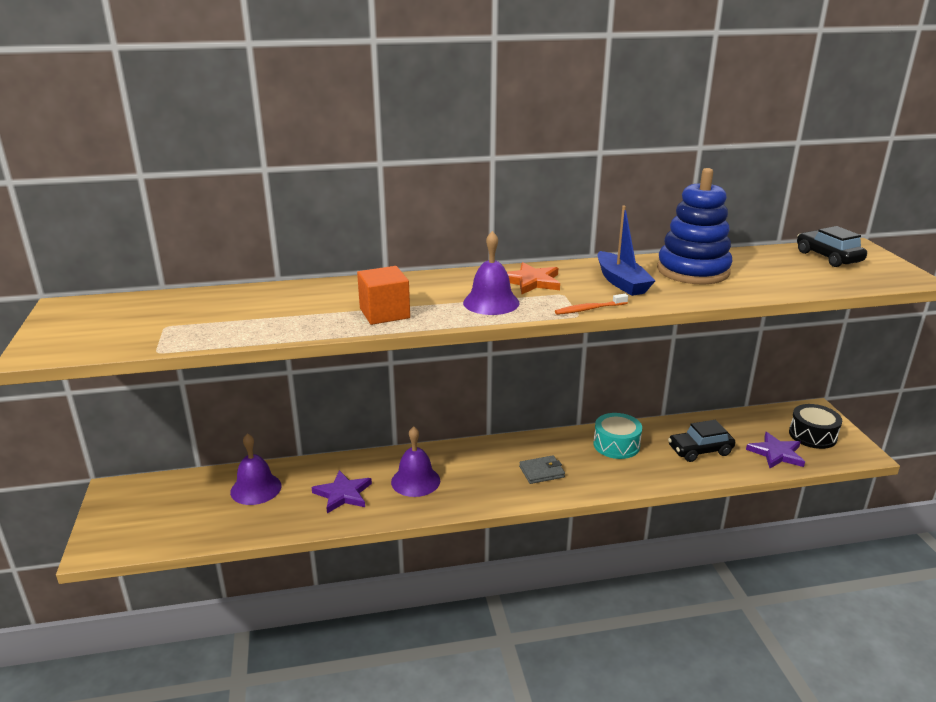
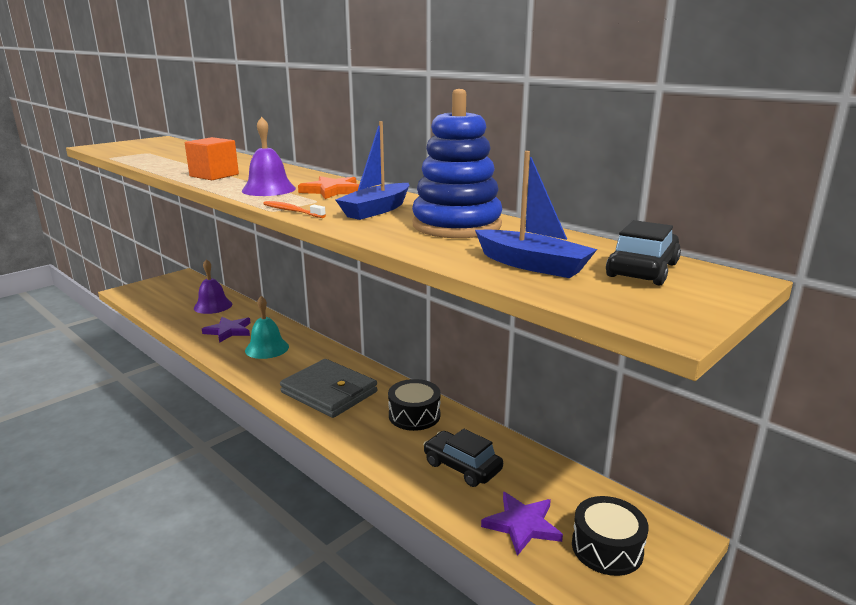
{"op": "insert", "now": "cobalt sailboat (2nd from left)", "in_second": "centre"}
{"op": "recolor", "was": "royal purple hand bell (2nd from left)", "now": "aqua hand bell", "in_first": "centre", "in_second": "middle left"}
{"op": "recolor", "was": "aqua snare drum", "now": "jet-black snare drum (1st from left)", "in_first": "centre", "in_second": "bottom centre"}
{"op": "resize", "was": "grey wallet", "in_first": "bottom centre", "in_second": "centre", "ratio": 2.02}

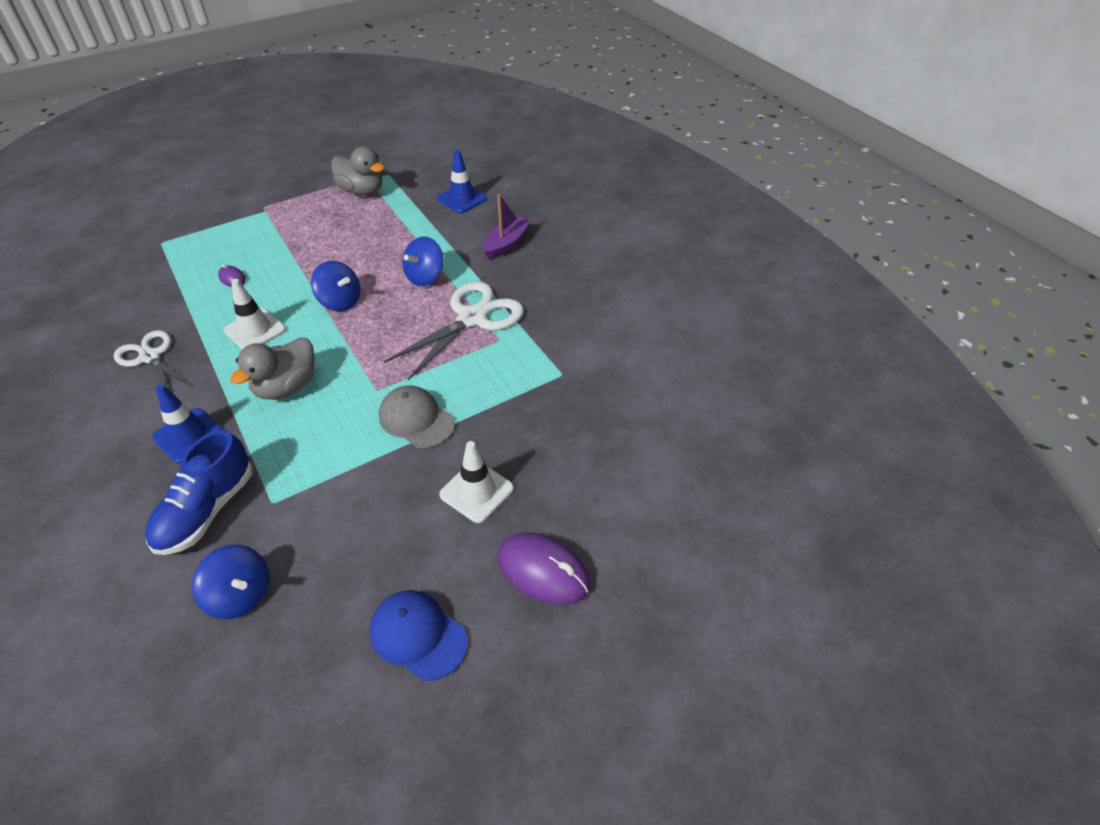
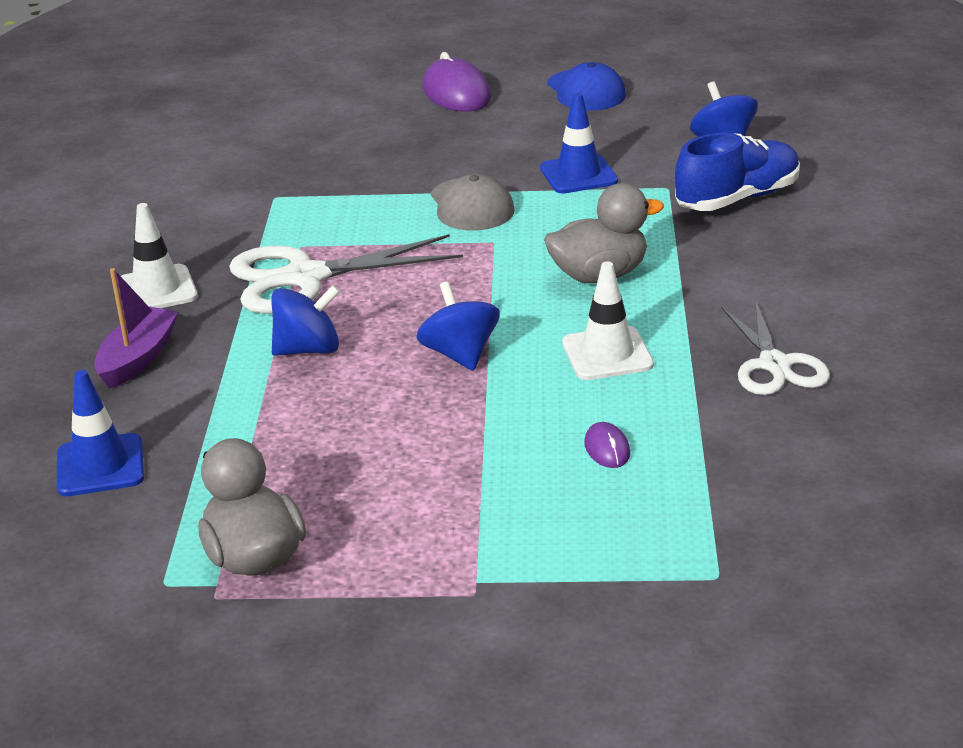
{"op": "move", "was": "cobalt road cone (1st from left in the first image)", "now": "cobalt road cone (2nd from left)", "in_first": "middle left", "in_second": "top centre"}
{"op": "move", "was": "snow-white road cone (2nd from left in the first image)", "now": "snow-white road cone (1st from left)", "in_first": "centre", "in_second": "middle left"}
{"op": "rotate", "was": "royal purple sailboat", "in_first": "top centre", "in_second": "middle left", "clockwise": 135}

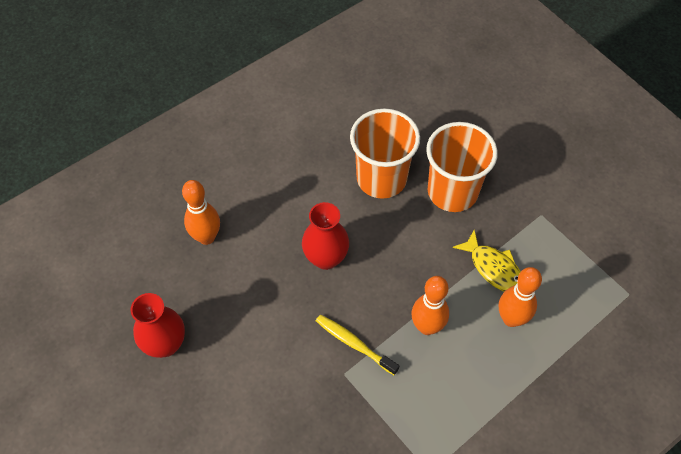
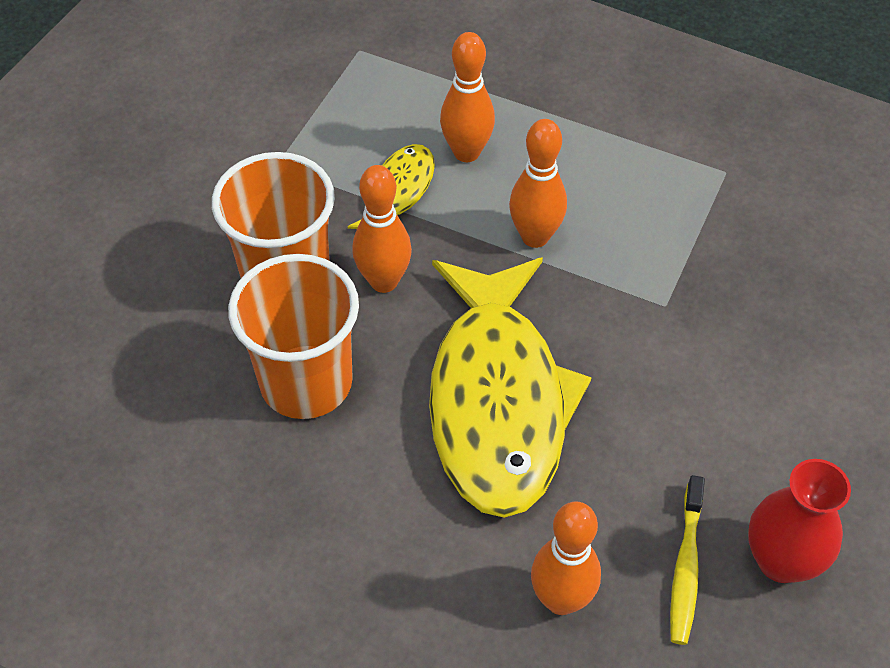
{"op": "insert", "now": "bright orange bowling pin (1st from left)", "in_second": "centre"}
{"op": "move", "was": "bright yellow tooth brush", "in_first": "bottom centre", "in_second": "bottom right"}
{"op": "replace", "was": "crimson vase (2nd from left)", "now": "bright yellow fish (2nd from left)", "in_first": "centre", "in_second": "centre"}

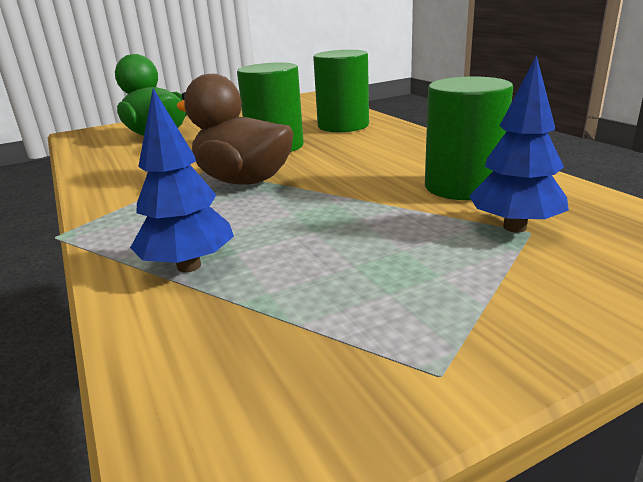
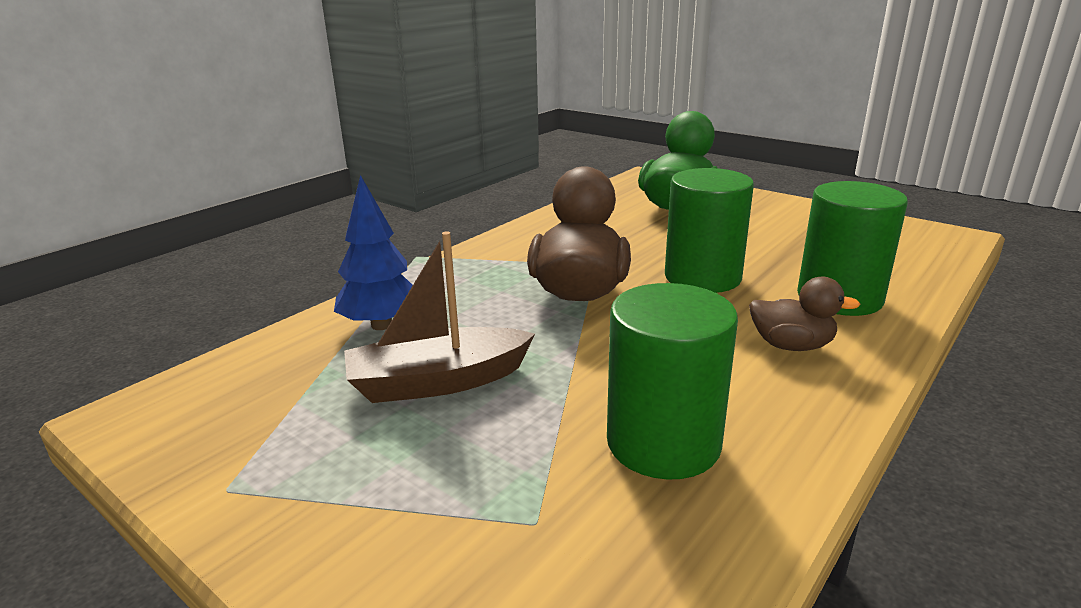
{"op": "delete", "was": "cobalt tree (2nd from left)", "in_first": "top right"}
{"op": "insert", "now": "dark brown sailboat", "in_second": "centre"}
{"op": "insert", "now": "dark brown rubber duck (2nd from left)", "in_second": "middle right"}

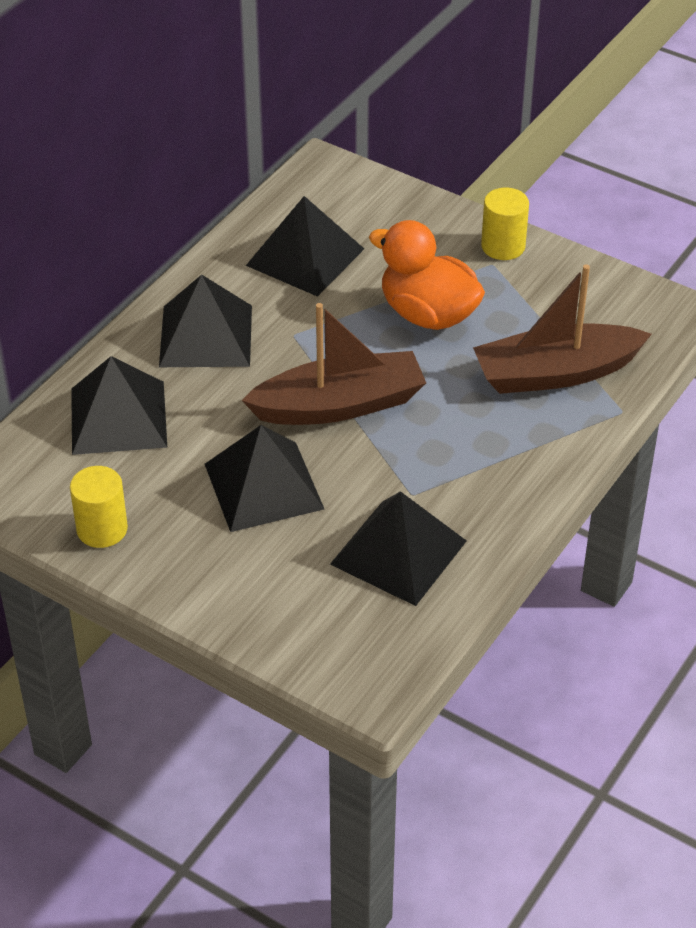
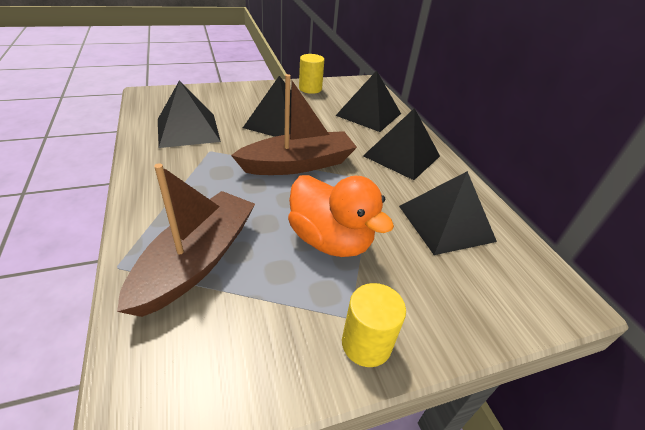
{"op": "rotate", "was": "dark brown sailboat (1st from left in the first image)", "in_first": "centre", "in_second": "top centre", "clockwise": -135}
{"op": "rotate", "was": "bright orange rubber duck", "in_first": "top centre", "in_second": "centre", "clockwise": 60}

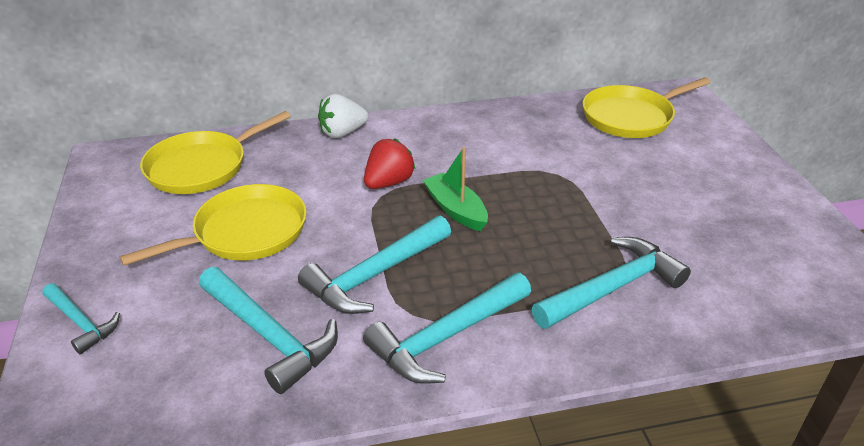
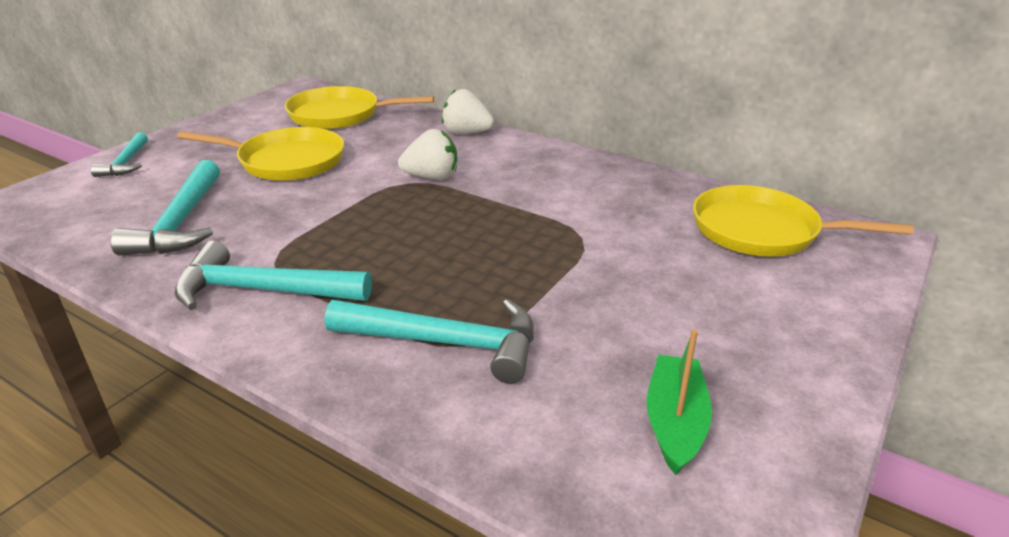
{"op": "delete", "was": "aqua claw hammer (3rd from left)", "in_first": "centre"}
{"op": "move", "was": "emerald sailboat", "in_first": "centre", "in_second": "bottom right"}
{"op": "recolor", "was": "crimson strawberry", "now": "snow-white strawberry (1st from left)", "in_first": "centre", "in_second": "top centre"}

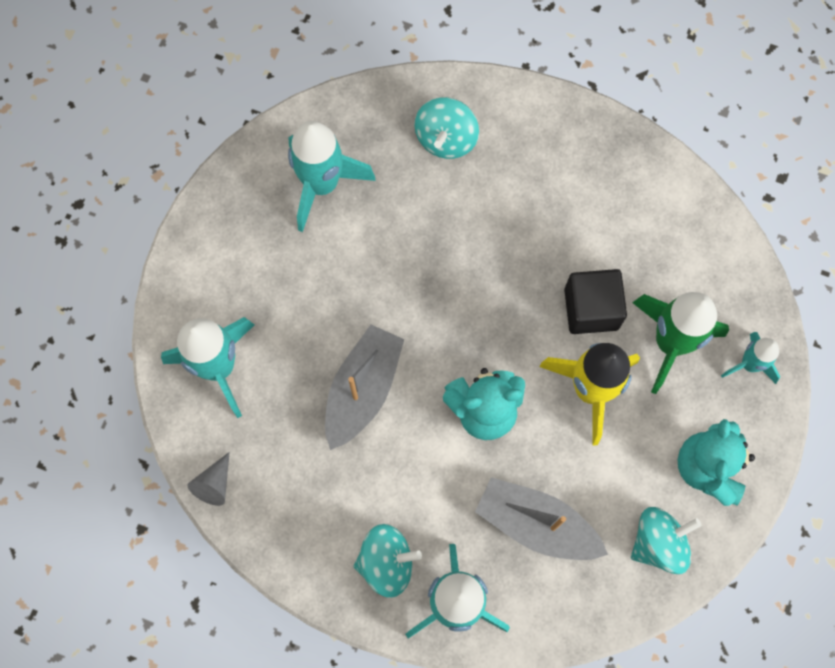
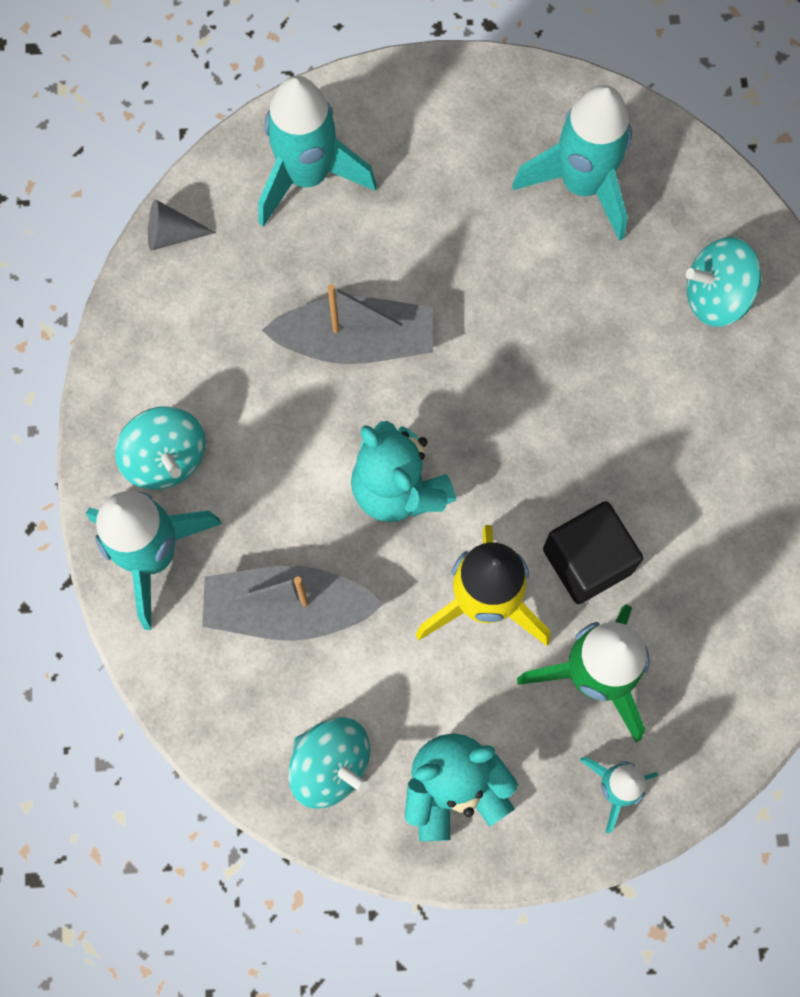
{"op": "rotate", "was": "grey sailboat (2nd from left in the first image)", "in_first": "bottom centre", "in_second": "centre", "clockwise": -90}

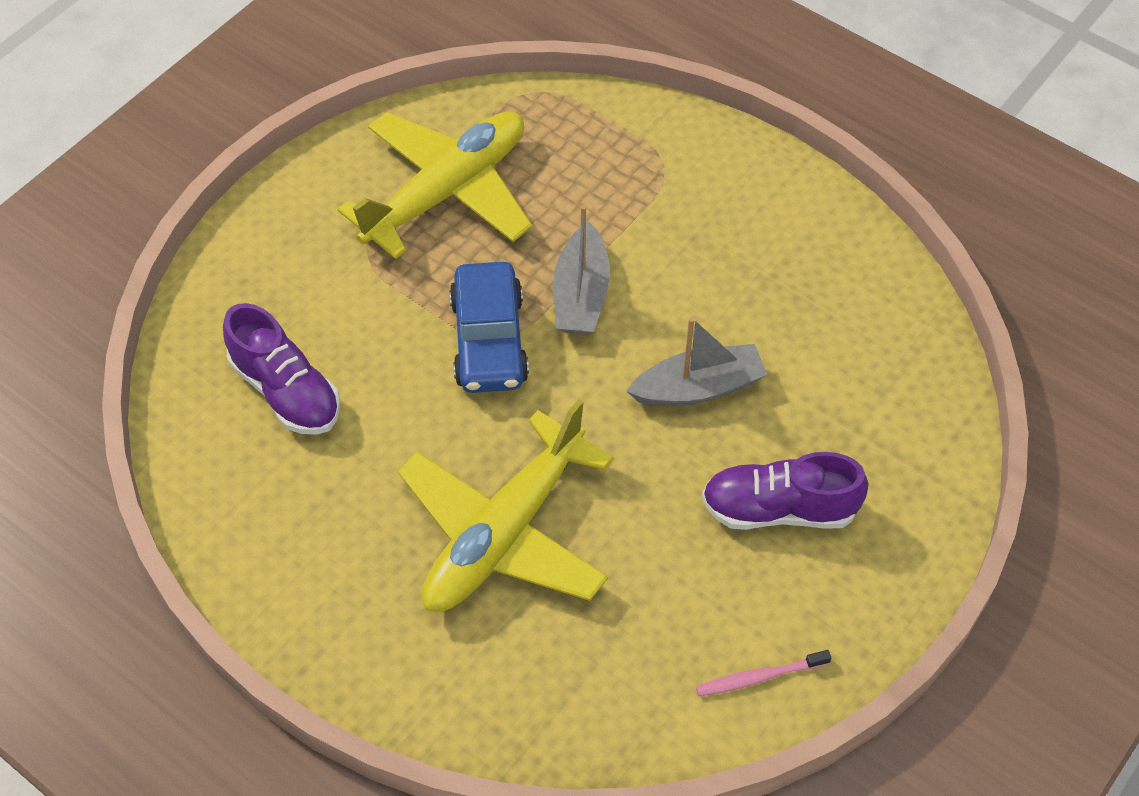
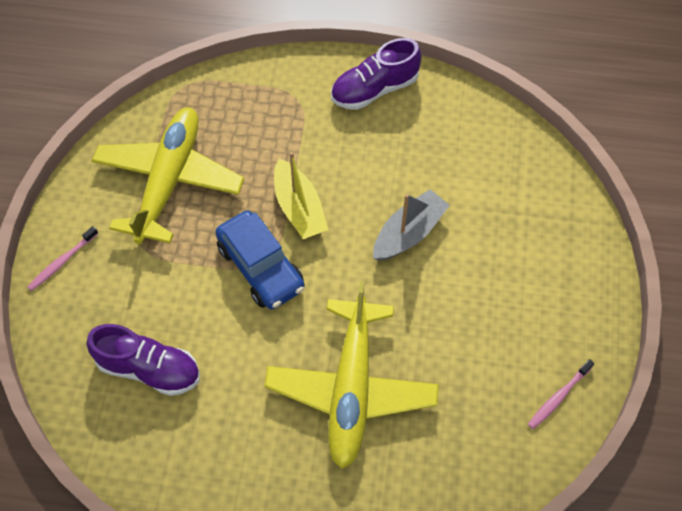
{"op": "insert", "now": "rose-pink tooth brush (1st from left)", "in_second": "middle left"}
{"op": "move", "was": "royal purple lace-up shoe (2nd from left)", "in_first": "middle right", "in_second": "top centre"}
{"op": "recolor", "was": "grey sailboat (1st from left)", "now": "bright yellow sailboat", "in_first": "centre", "in_second": "centre"}

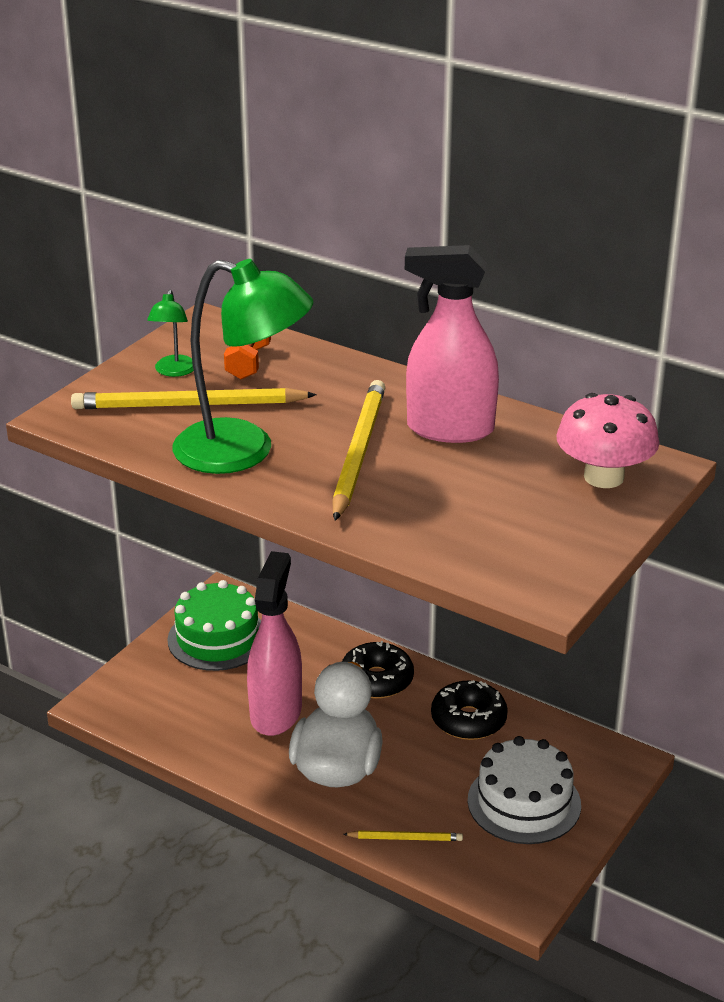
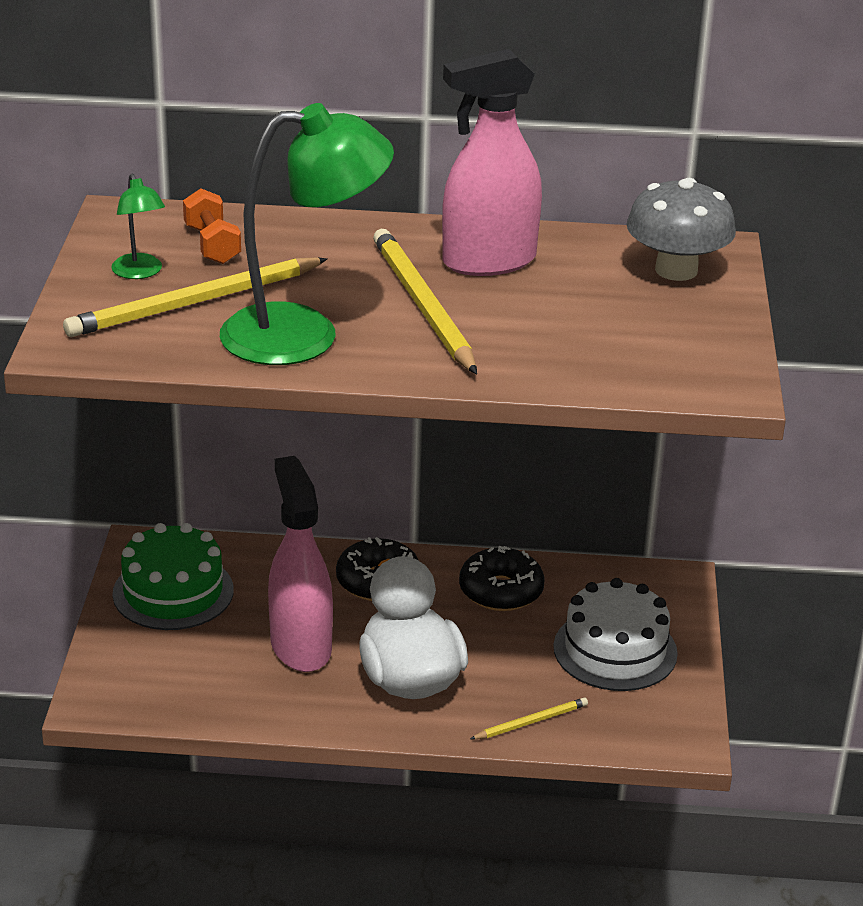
{"op": "recolor", "was": "rose-pink mushroom", "now": "grey mushroom", "in_first": "middle right", "in_second": "top right"}

